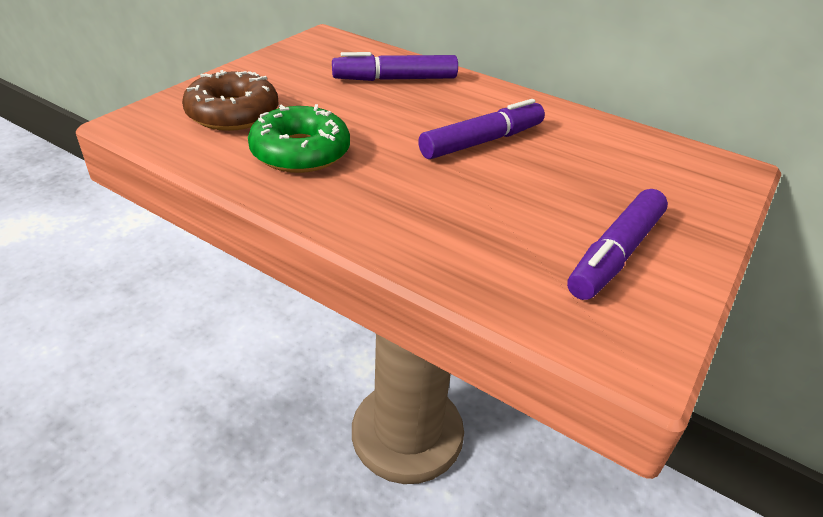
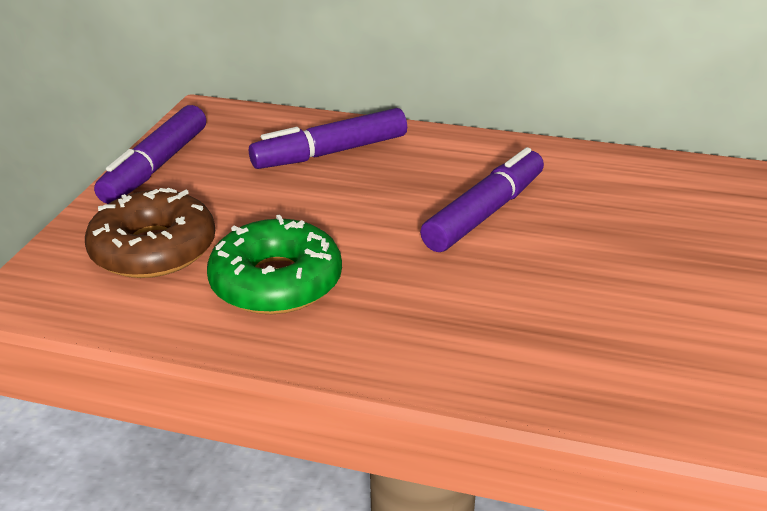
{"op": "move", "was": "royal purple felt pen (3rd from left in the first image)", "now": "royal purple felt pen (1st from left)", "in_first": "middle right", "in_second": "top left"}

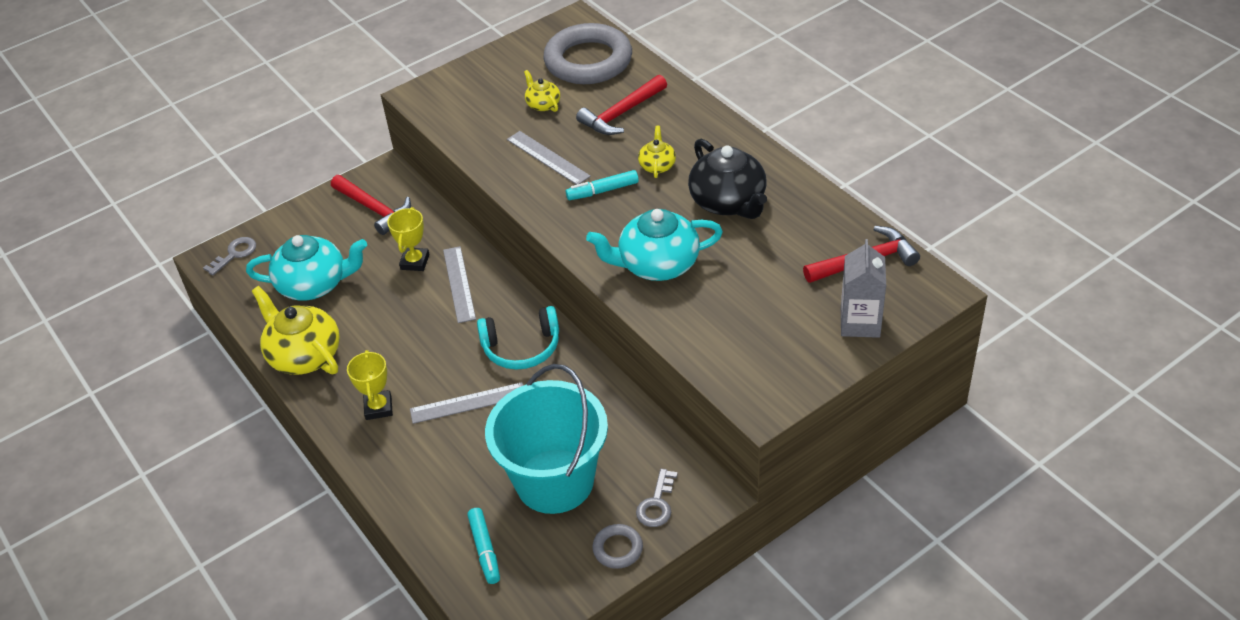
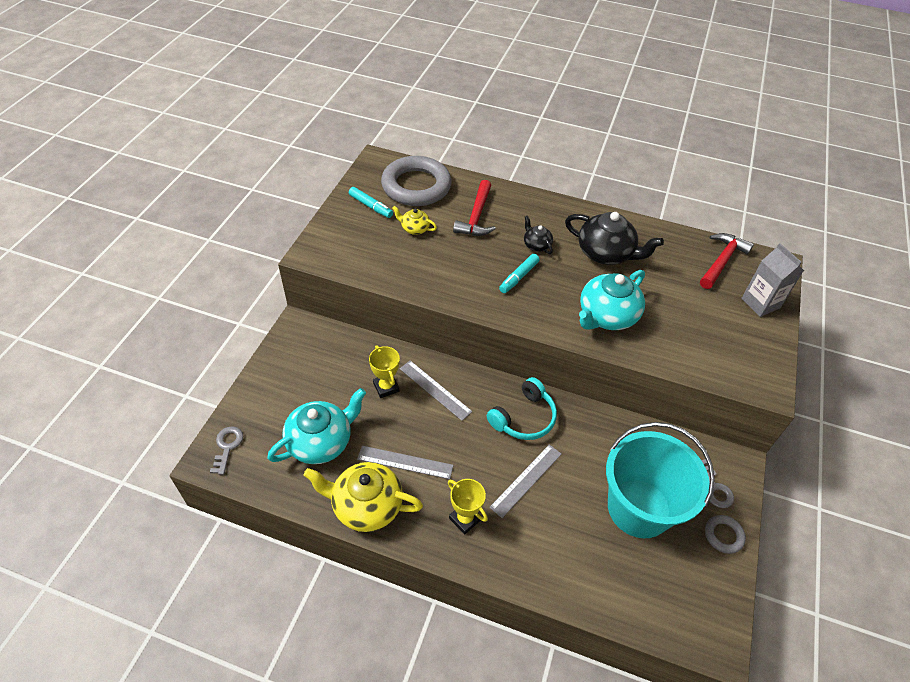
{"op": "delete", "was": "crimson claw hammer (1st from left)", "in_first": "top left"}
{"op": "move", "was": "aqua felt pen (1st from left)", "in_first": "bottom centre", "in_second": "top centre"}
{"op": "move", "was": "grey straightedge (3rd from left in the first image)", "now": "grey straightedge (1st from left)", "in_first": "top centre", "in_second": "bottom centre"}
{"op": "recolor", "was": "bright yellow china teapot (3rd from left)", "now": "jet-black china teapot (1st from left)", "in_first": "top centre", "in_second": "centre"}

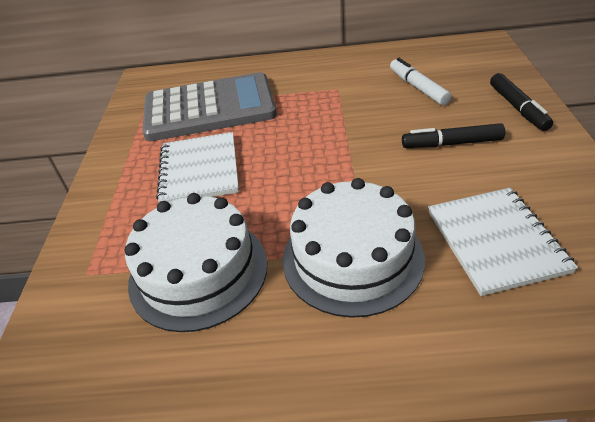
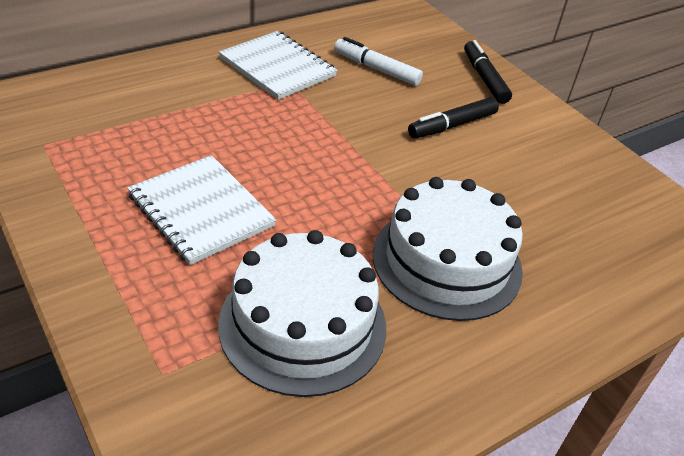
{"op": "delete", "was": "grey adding machine", "in_first": "top centre"}
{"op": "move", "was": "snow-white notebook (2nd from left)", "in_first": "middle right", "in_second": "top centre"}
{"op": "rotate", "was": "jet-black felt pen (2nd from left)", "in_first": "top right", "in_second": "top right", "clockwise": -150}

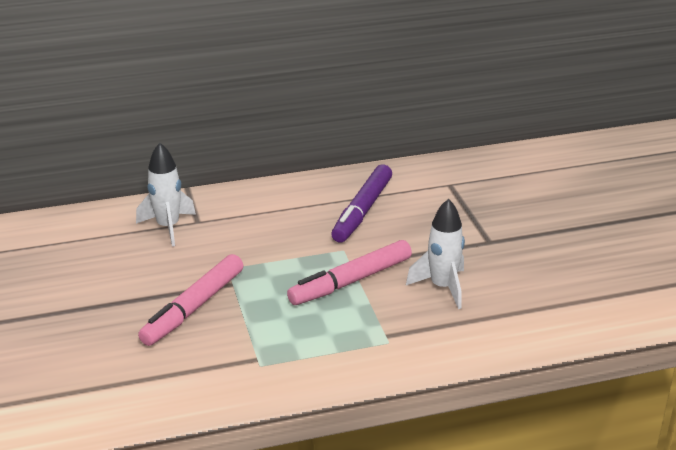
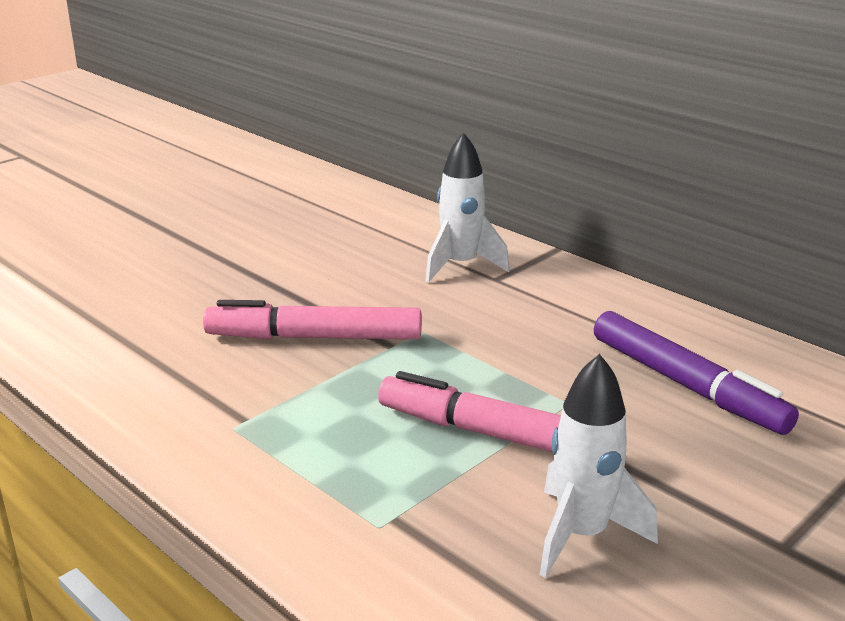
{"op": "rotate", "was": "royal purple felt pen", "in_first": "centre", "in_second": "middle right", "clockwise": -120}

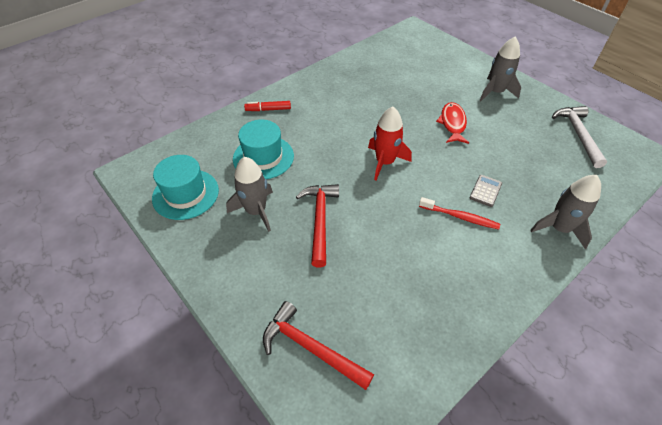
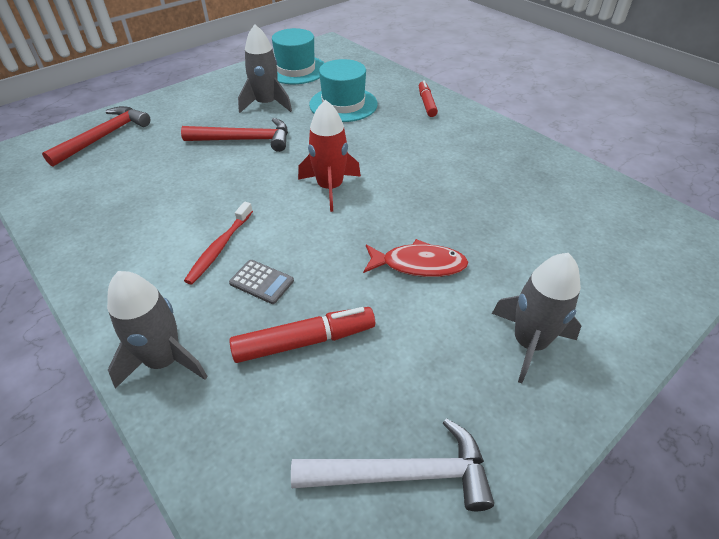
{"op": "insert", "now": "crimson felt pen (1st from left)", "in_second": "centre"}

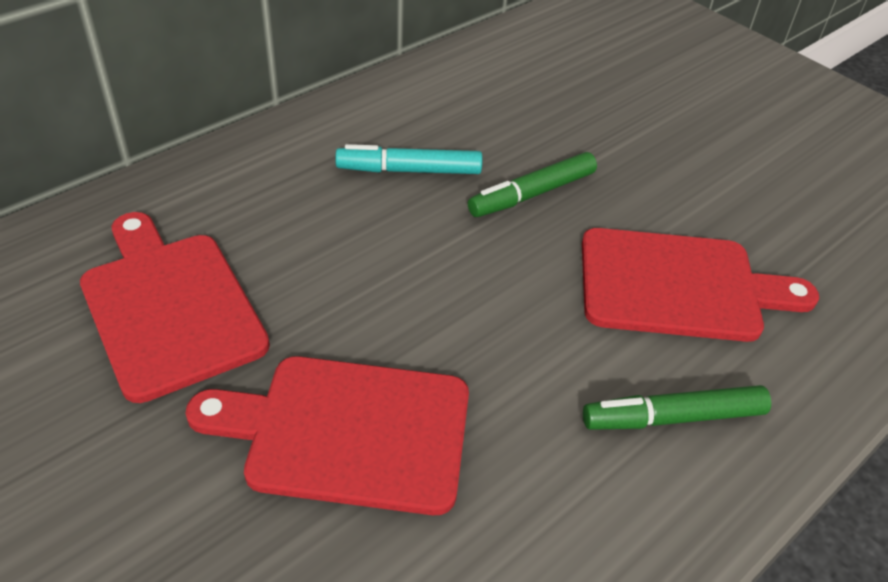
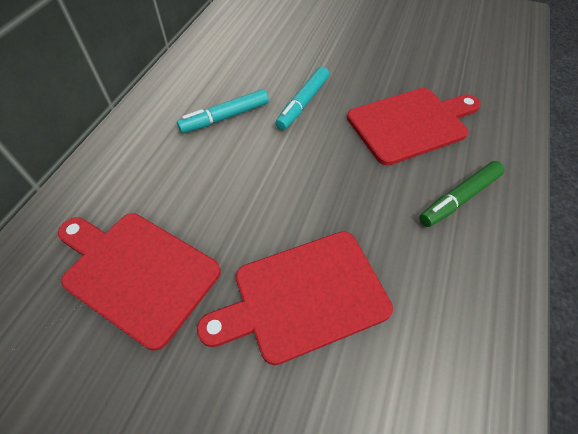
{"op": "recolor", "was": "emerald felt pen (1st from left)", "now": "aqua felt pen (2nd from left)", "in_first": "top centre", "in_second": "top centre"}

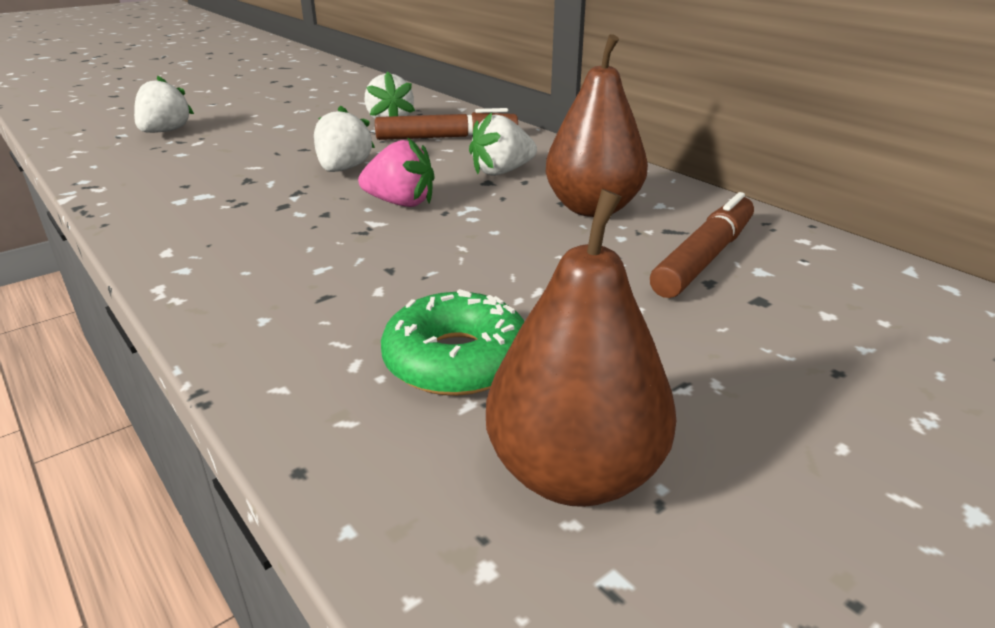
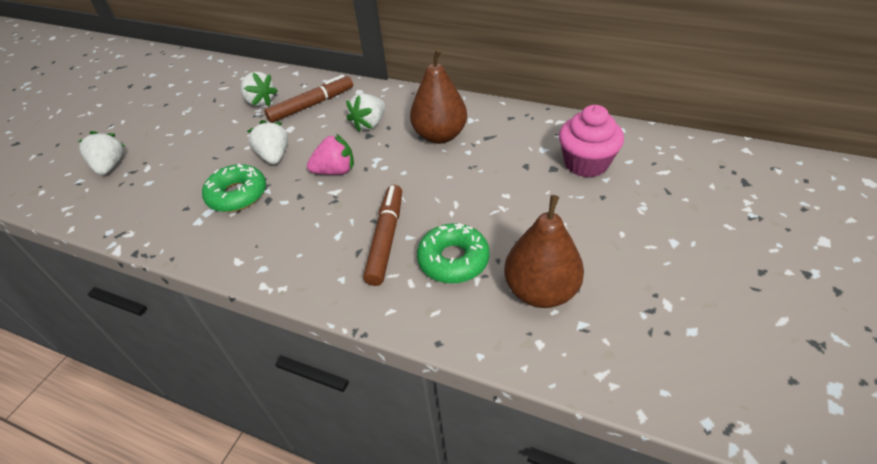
{"op": "insert", "now": "emerald glazed donut (1st from left)", "in_second": "middle left"}
{"op": "insert", "now": "rose-pink muffin", "in_second": "top right"}
{"op": "move", "was": "dark brown felt pen (2nd from left)", "in_first": "middle right", "in_second": "centre"}

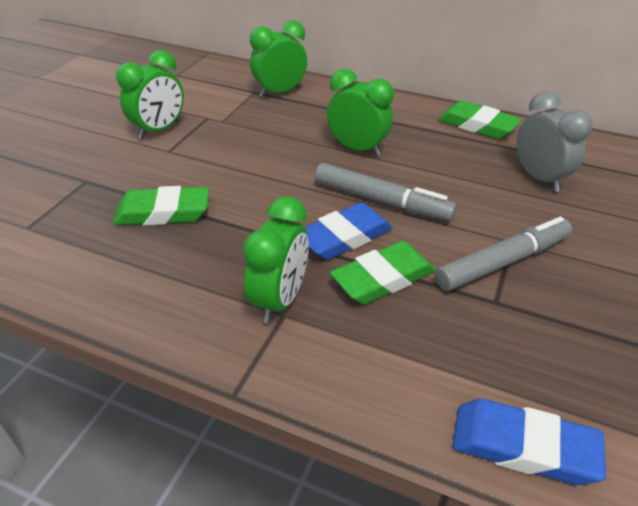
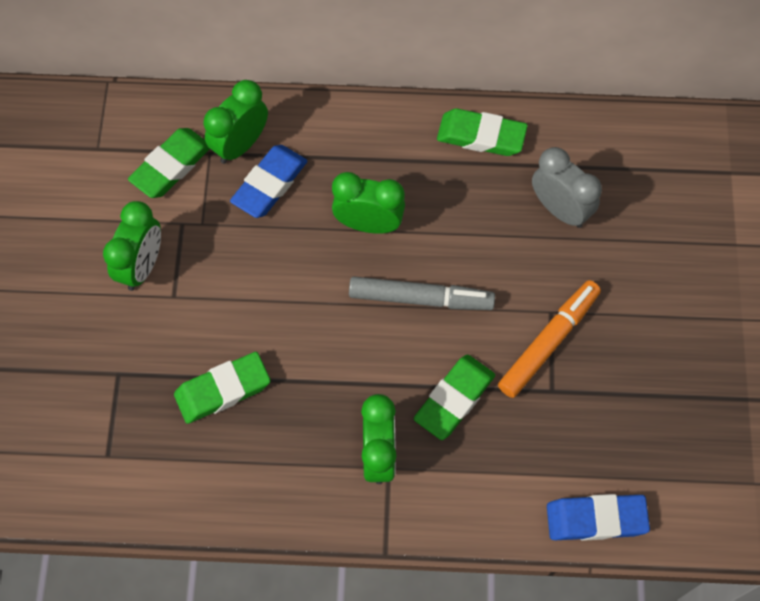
{"op": "insert", "now": "emerald eraser (1st from left)", "in_second": "top left"}
{"op": "move", "was": "cobalt eraser (1st from left)", "in_first": "centre", "in_second": "top centre"}
{"op": "recolor", "was": "grey felt pen (2nd from left)", "now": "bright orange felt pen", "in_first": "middle right", "in_second": "middle right"}

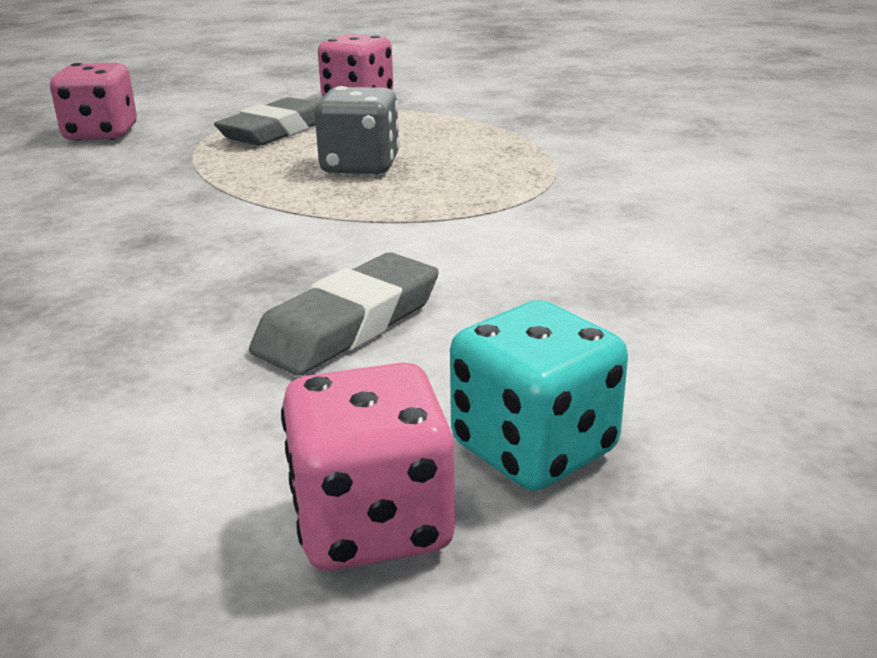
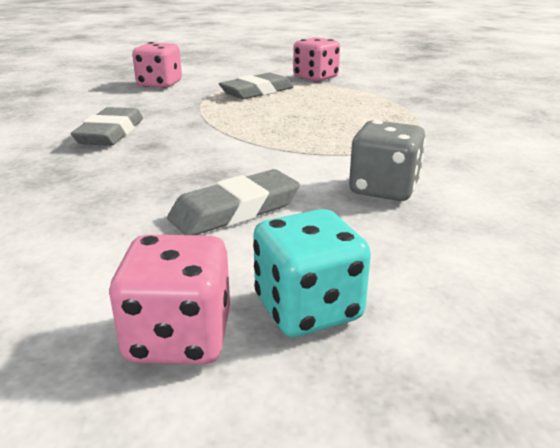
{"op": "insert", "now": "grey eraser (1st from left)", "in_second": "top left"}
{"op": "move", "was": "grey die", "in_first": "top centre", "in_second": "middle right"}

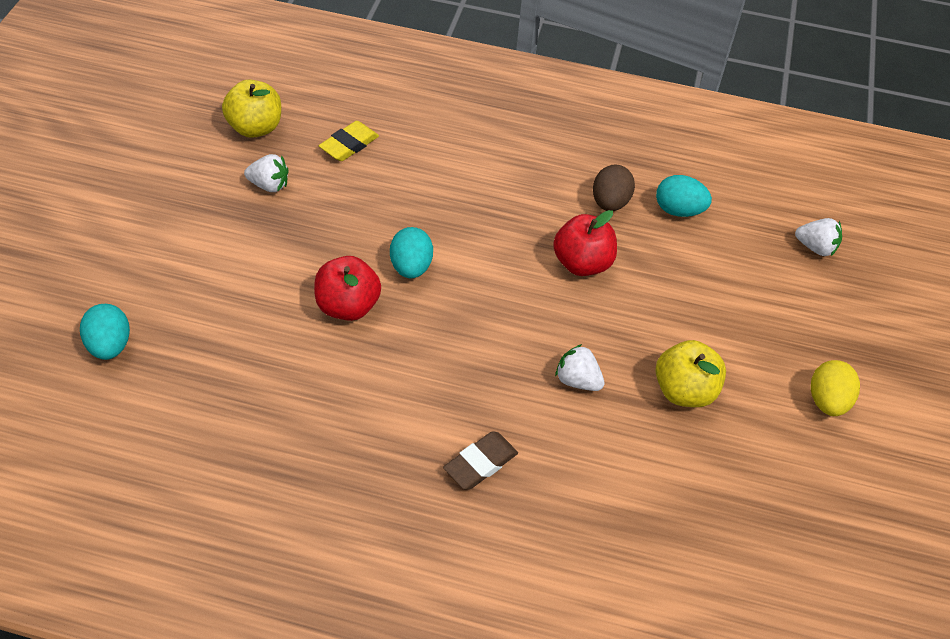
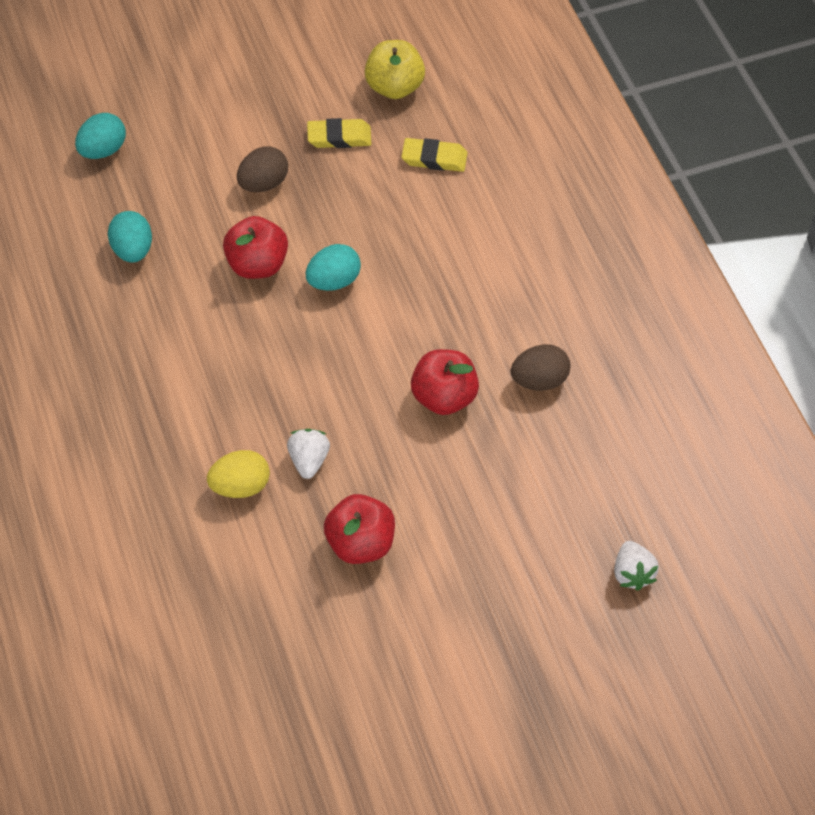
{"op": "delete", "was": "dark brown eraser", "in_first": "bottom centre"}
{"op": "insert", "now": "dark brown toy egg (1st from left)", "in_second": "top left"}
{"op": "move", "was": "aqua toy egg (3rd from left in the first image)", "now": "aqua toy egg (2nd from left)", "in_first": "top right", "in_second": "top left"}
{"op": "move", "was": "bright yellow toy egg", "in_first": "middle right", "in_second": "middle left"}
{"op": "replace", "was": "snow-white strawberry (1st from left)", "now": "bright yellow eraser (1st from left)", "in_first": "top left", "in_second": "top centre"}
{"op": "recolor", "was": "bright yellow apple (2nd from left)", "now": "crimson apple (2nd from left)", "in_first": "middle right", "in_second": "centre"}

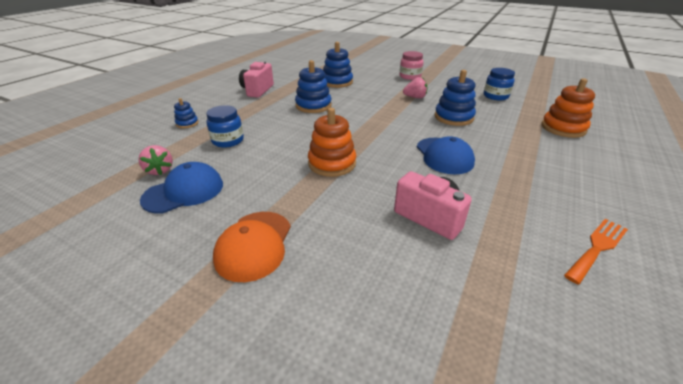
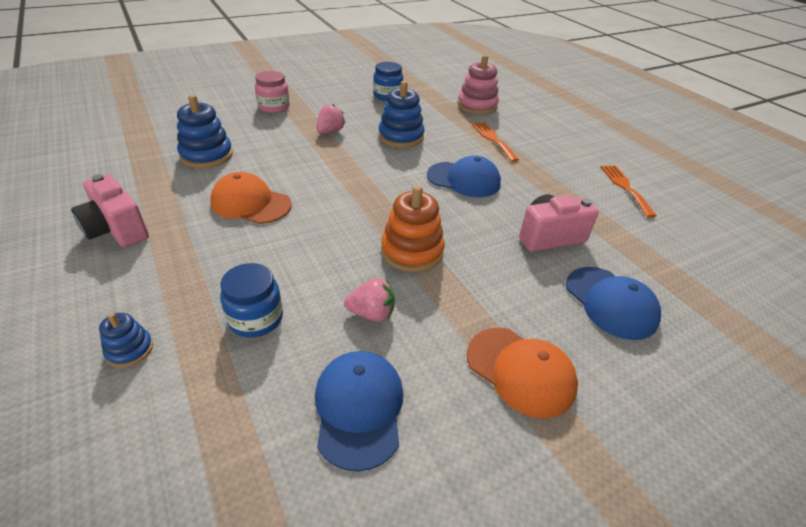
{"op": "insert", "now": "bright orange dinner fork (1st from left)", "in_second": "top centre"}
{"op": "insert", "now": "cobalt baseball cap (3rd from left)", "in_second": "middle right"}
{"op": "move", "was": "rose-pink strawberry (1st from left in the first image)", "now": "rose-pink strawberry (2nd from left)", "in_first": "middle left", "in_second": "centre"}
{"op": "replace", "was": "cobalt ring stacker (2nd from left)", "now": "bright orange baseball cap (1st from left)", "in_first": "top centre", "in_second": "middle left"}
{"op": "recolor", "was": "bright orange ring stacker (2nd from left)", "now": "rose-pink ring stacker", "in_first": "top right", "in_second": "top centre"}

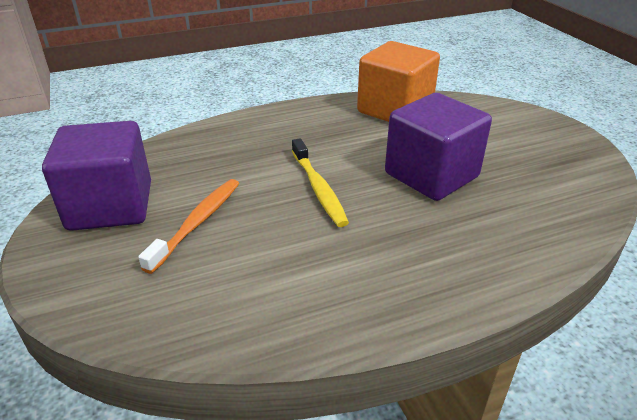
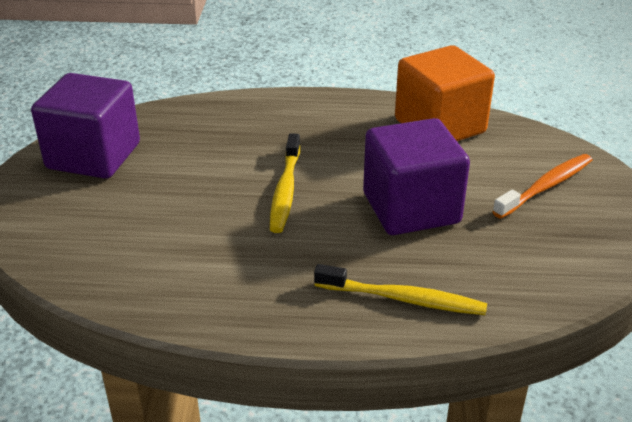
{"op": "insert", "now": "bright yellow tooth brush (2nd from left)", "in_second": "bottom centre"}
{"op": "move", "was": "bright orange tooth brush", "in_first": "middle left", "in_second": "middle right"}

